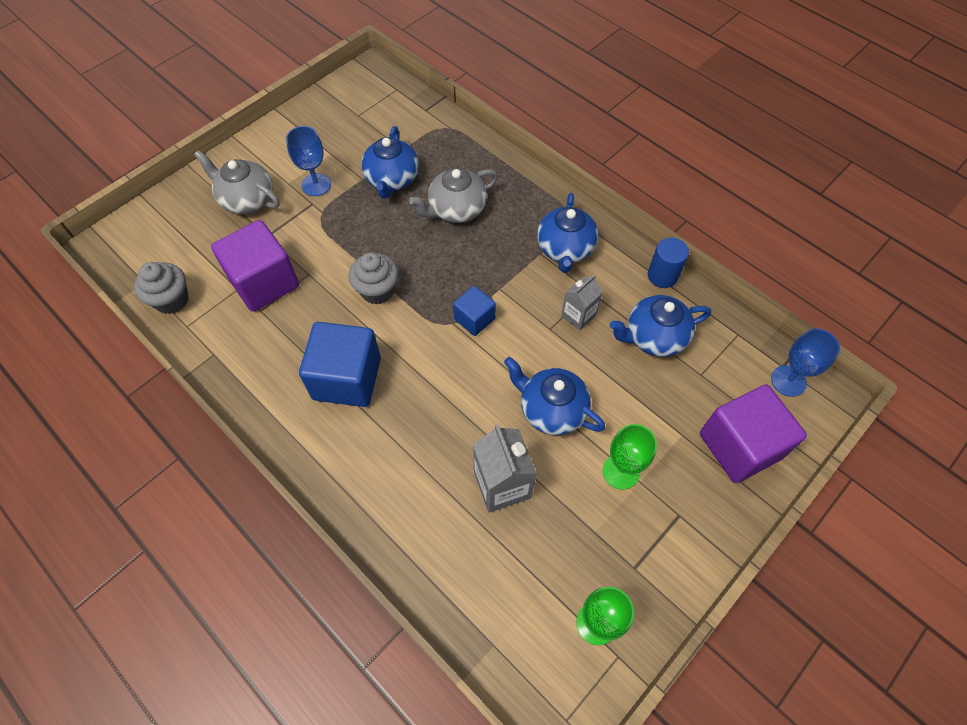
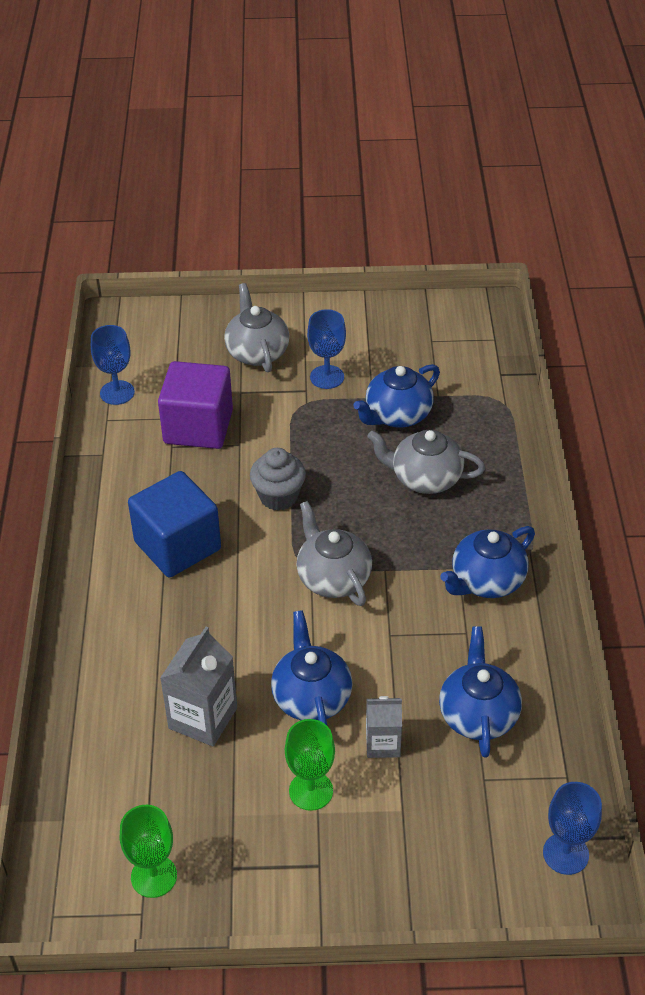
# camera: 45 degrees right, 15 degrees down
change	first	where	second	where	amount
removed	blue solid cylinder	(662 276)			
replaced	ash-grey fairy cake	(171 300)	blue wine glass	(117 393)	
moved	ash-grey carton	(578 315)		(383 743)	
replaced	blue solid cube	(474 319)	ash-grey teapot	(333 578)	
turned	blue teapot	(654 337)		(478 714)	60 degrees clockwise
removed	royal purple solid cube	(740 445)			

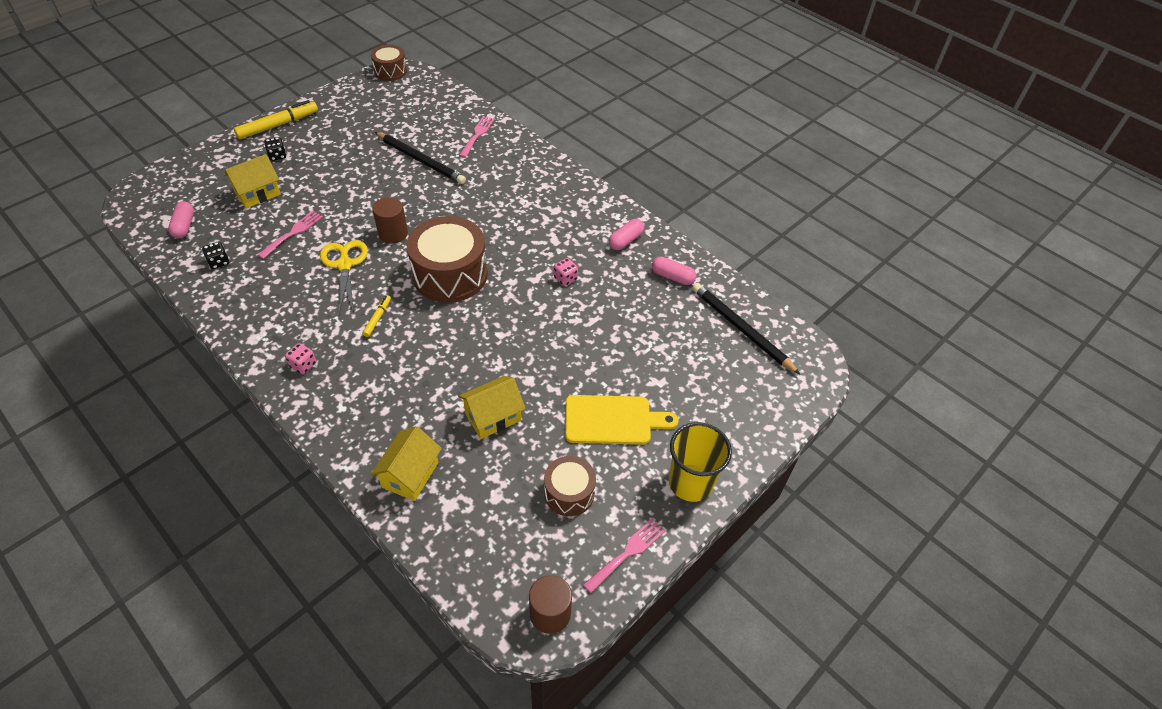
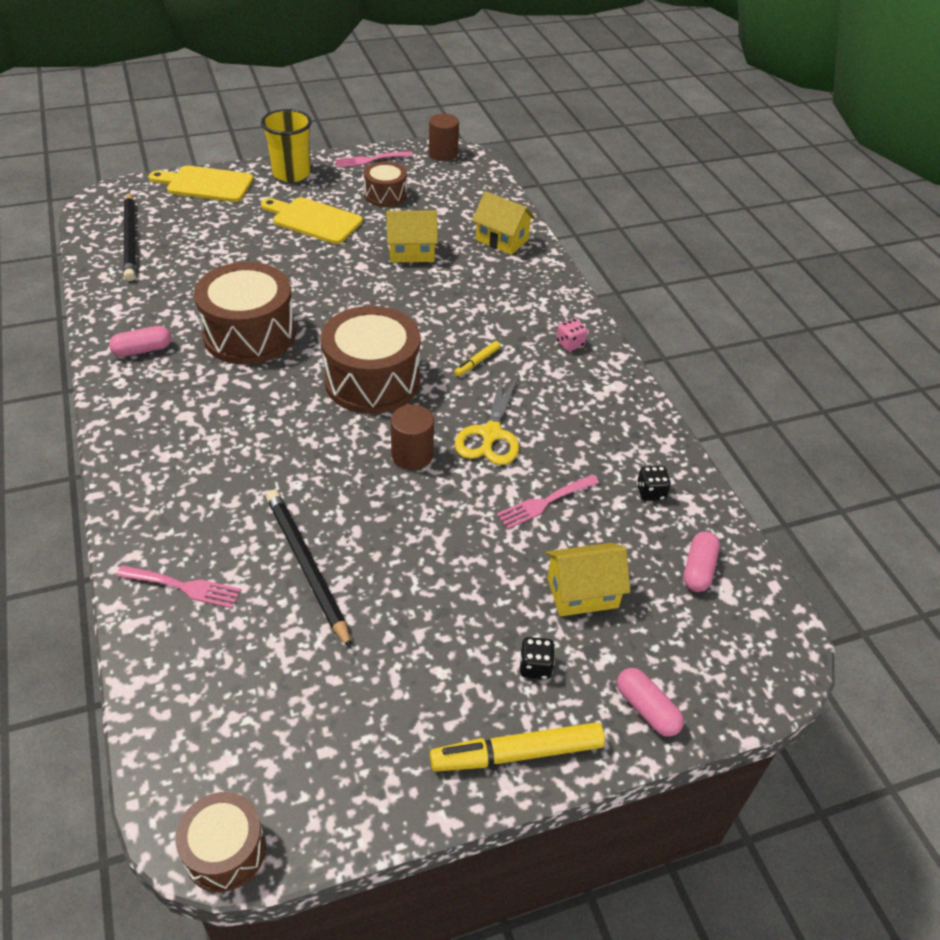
# camera: 155 degrees left, 5 degrees down
change	first	where	second	where	amount
turned	rosy table fork	(477 135)		(184 587)	120 degrees counterclockwise
moved	rosy capsule	(672 277)		(646 709)	
replaced	rosy game die	(565 278)	dark brown drum	(249 334)	
turned	bright yellow toy house	(410 475)		(502 240)	75 degrees clockwise
added			bright yellow cutting board	(206 184)	

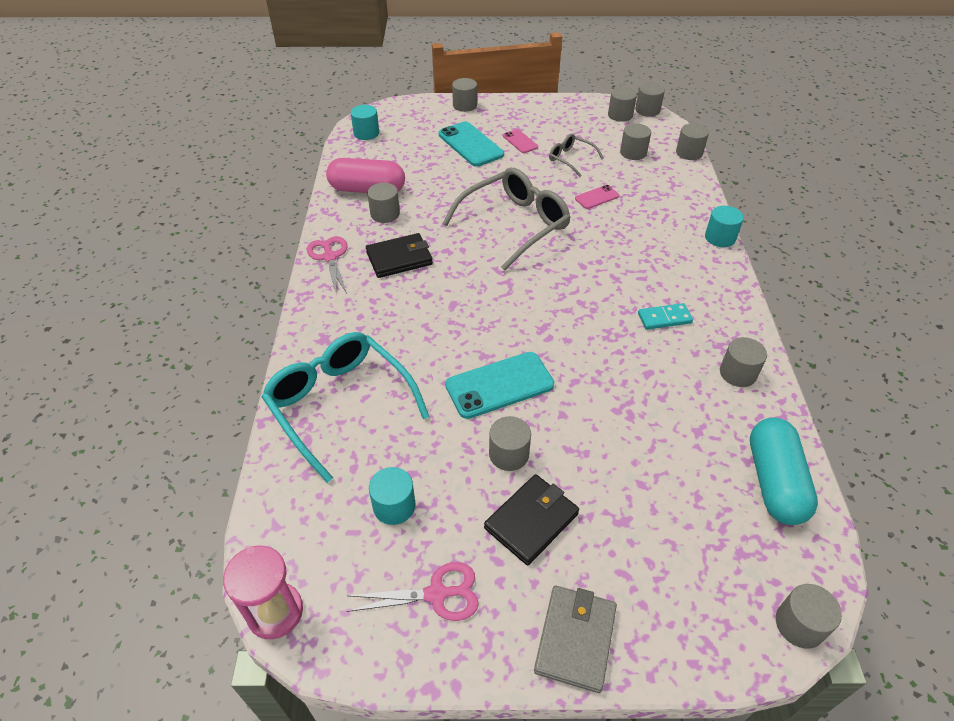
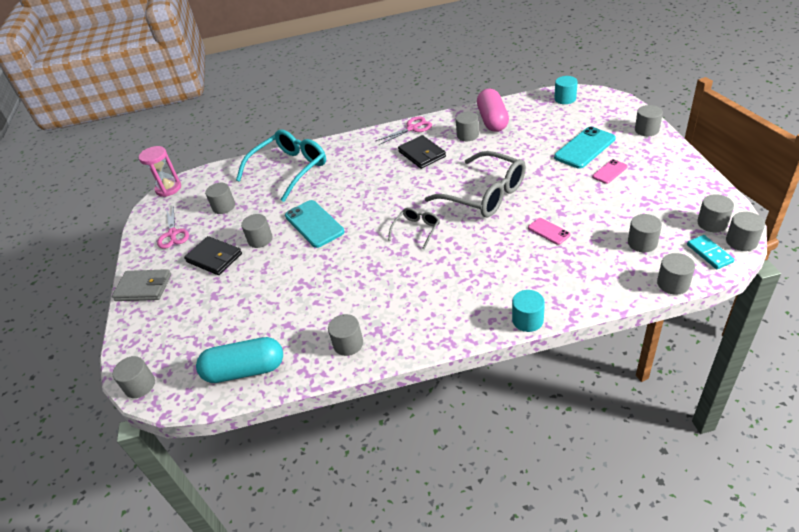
# camera: 85 degrees right, 5 degrees down
change	first	where	second	where	amount
moved	ash-grey spectacles	(570 159)		(417 230)	
moved	turquoise domino piece	(664 318)		(709 253)	
recoloured	turquoise solid cylinder	(394 506)	ash-grey solid cylinder	(224 206)	

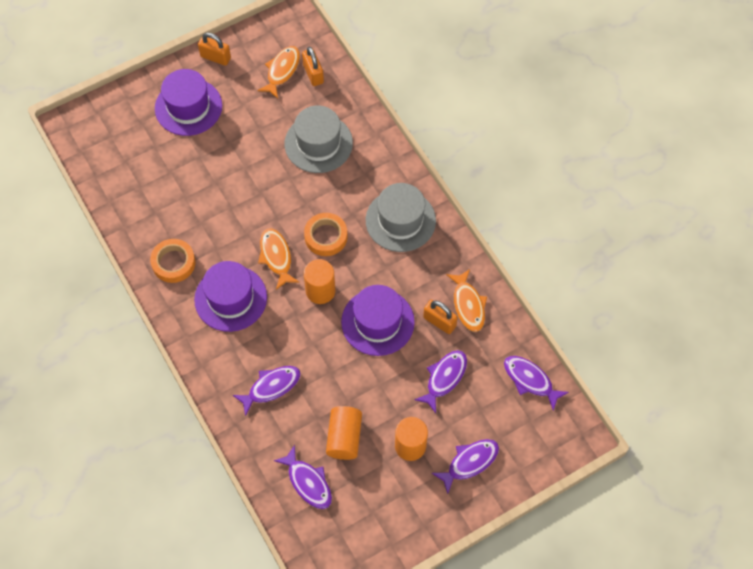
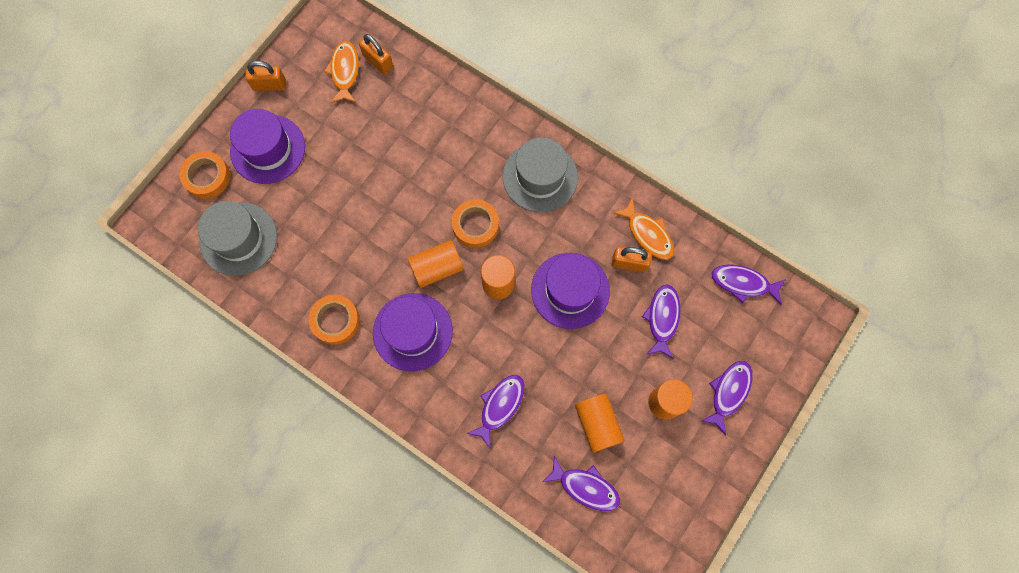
# camera: 25 degrees left, 10 degrees up
change	first	where	second	where	amount
moved	ash-grey top hat	(318 143)		(238 239)	
replaced	bright orange fish figure	(276 257)	bright orange solid cylinder	(437 268)	
added			bright orange tape	(207 177)	

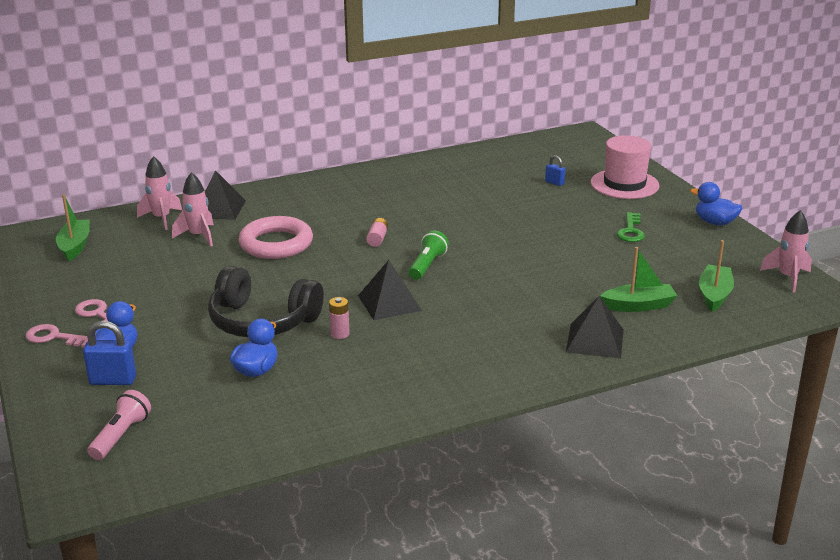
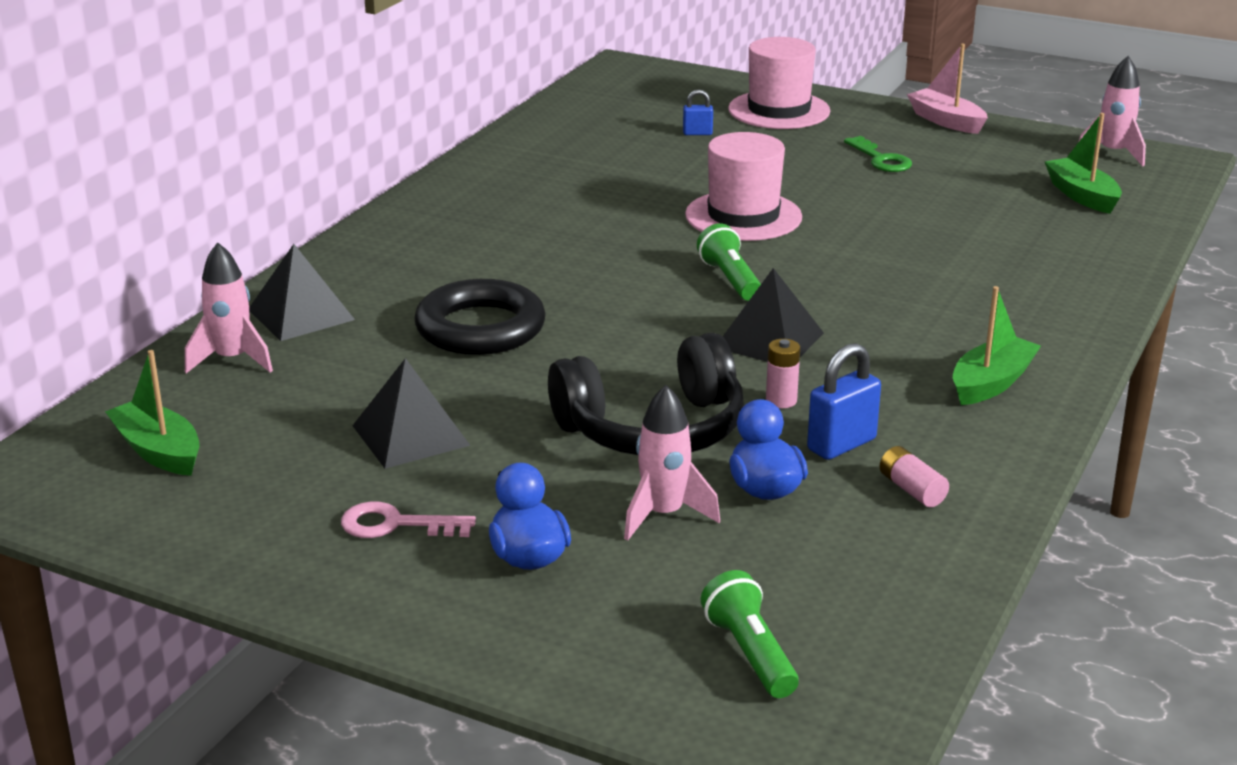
# camera: 40 degrees left, 0 degrees up
change	first	where	second	where	amount
moved	rosy spaceship	(198 236)		(664 515)	
replaced	blue toy duck	(715 222)	rosy boat	(946 121)	
recoloured	rosy hoop	(276 244)	jet-black hoop	(480 328)	
moved	rosy power cell	(377 239)		(912 490)	
moved	leaf-green boat	(638 306)		(991 383)	
moved	jet-black pyramid shape	(595 340)		(411 435)	
moved	blue padlock	(113 380)		(841 444)	
removed	rosy key	(54 337)			
recoloured	rosy pocket torch	(121 435)	leaf-green pocket torch	(750 653)	
added			rosy top hat	(743 216)	

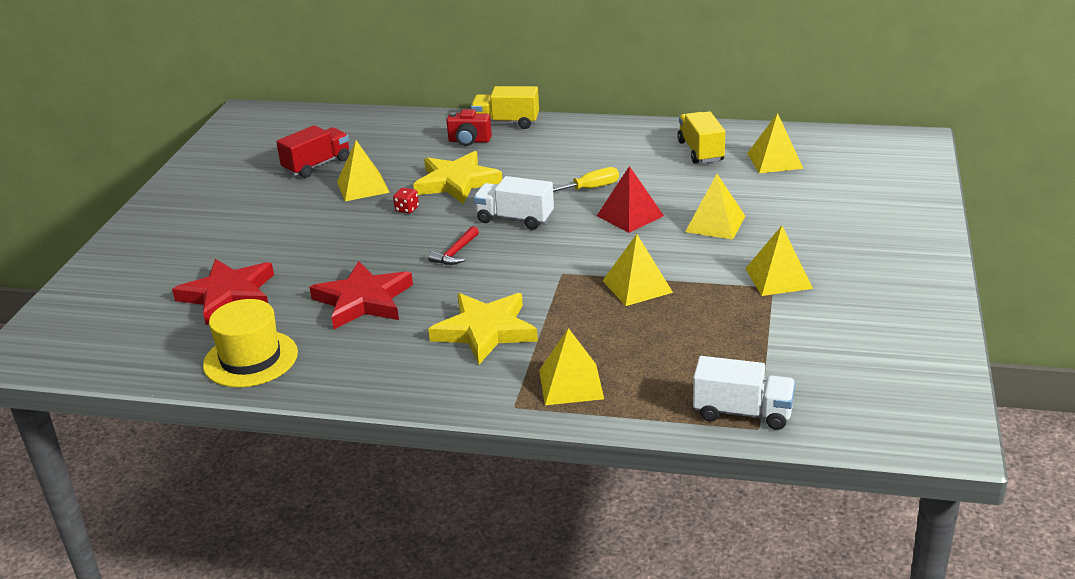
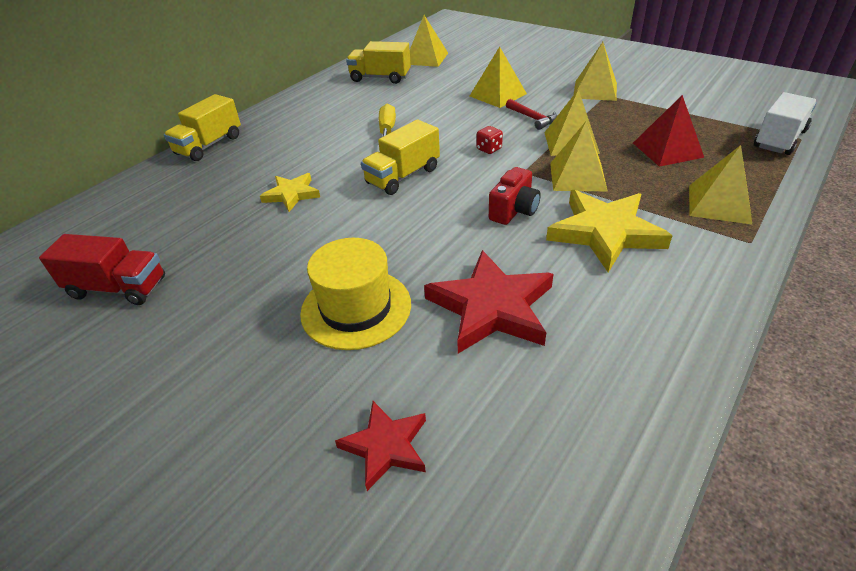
# camera: 65 degrees left, 10 degrees up
change	first	where	second	where	amount
moved	scarlet compact camera	(469 141)		(514 211)	
turned	scarlet truck	(317 165)		(118 288)	120 degrees clockwise
moved	bright yellow pyramid shape	(362 187)		(577 176)	
resized	bright yellow star shape	(456 182)		(291 194)	x0.58
moved	scarlet pyramid shape	(630 215)		(667 150)	
recoloured	snow-white truck	(515 219)	bright yellow truck	(403 176)	
moved	scarlet game die	(407 209)		(489 149)	
moved	scarlet carpenter's hammer	(455 253)		(532 118)	
resized	scarlet star shape	(228 295)		(386 446)	x0.58
moved	bright yellow top hat	(250 359)		(356 308)	

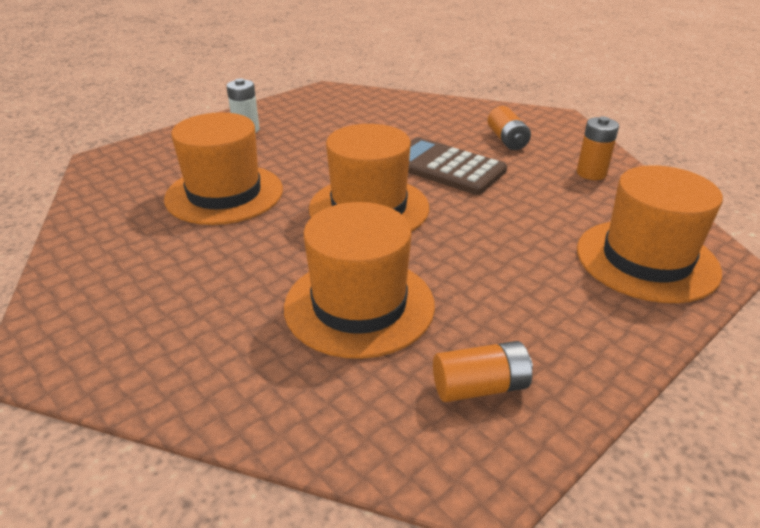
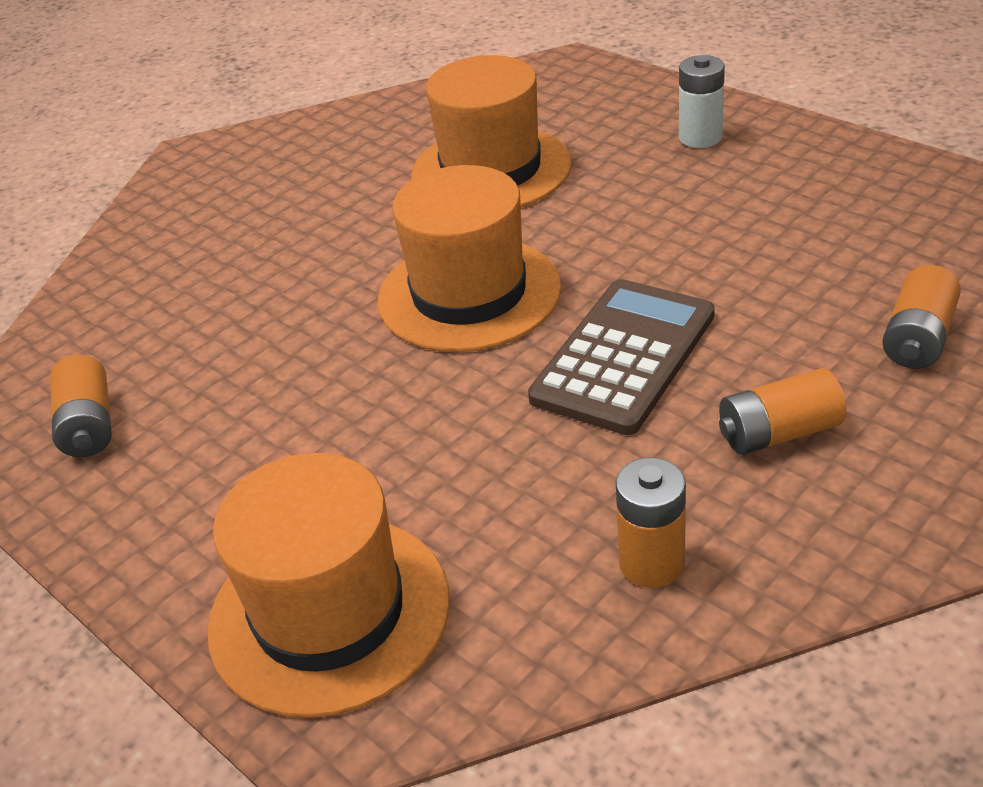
# camera: 90 degrees right, 5 degrees up
change	first	where	second	where	amount
removed	bright orange top hat	(359 305)			
added			bright orange power cell	(918 338)	

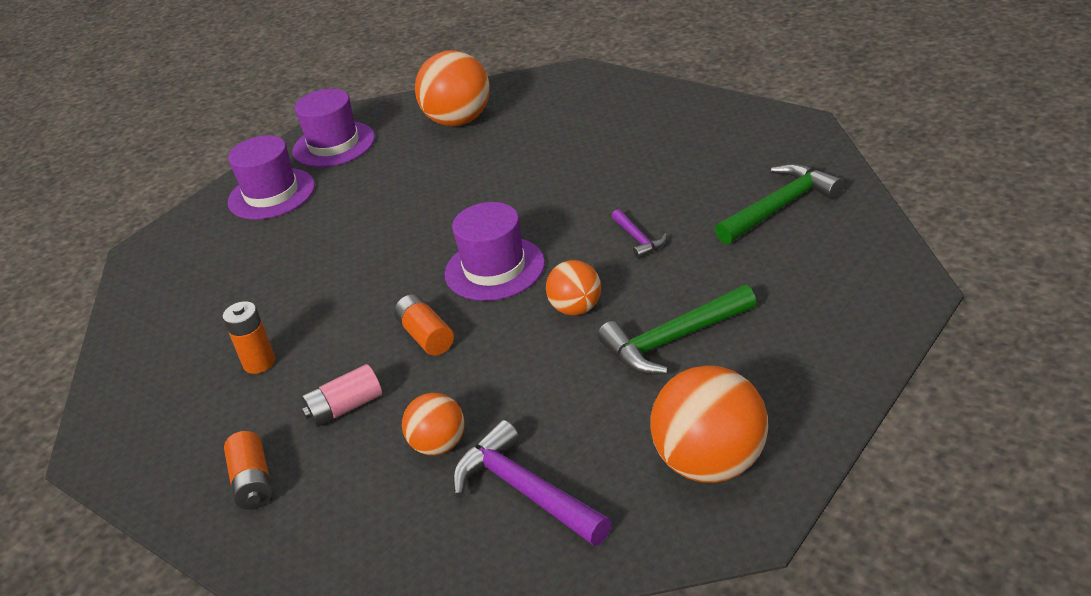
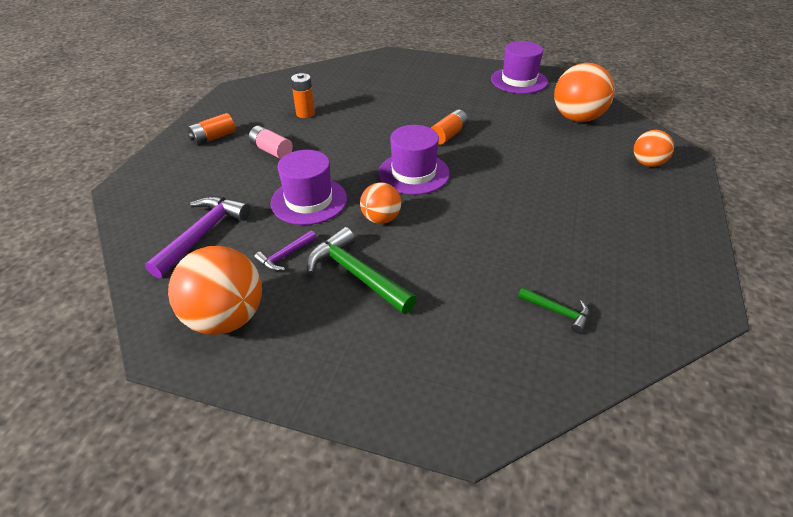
# camera: 65 degrees right, 5 degrees up
change	first	where	second	where	amount
moved	royal purple top hat	(271 194)		(309 200)	
resized	leaf-green carpenter's hammer	(780 206)		(557 312)	x0.53
moved	royal purple carpenter's hammer	(638 239)		(285 256)	
moved	bright orange power cell	(426 336)		(448 135)	
moved	bright orange ball	(439 445)		(647 163)	

